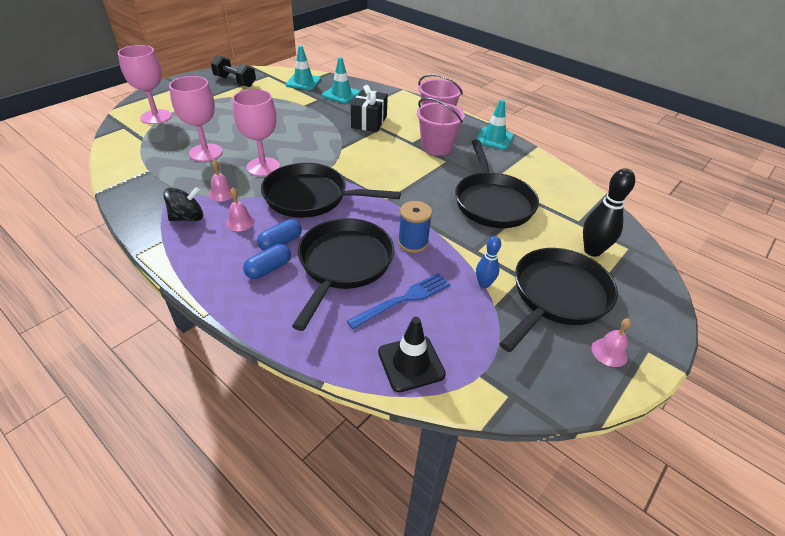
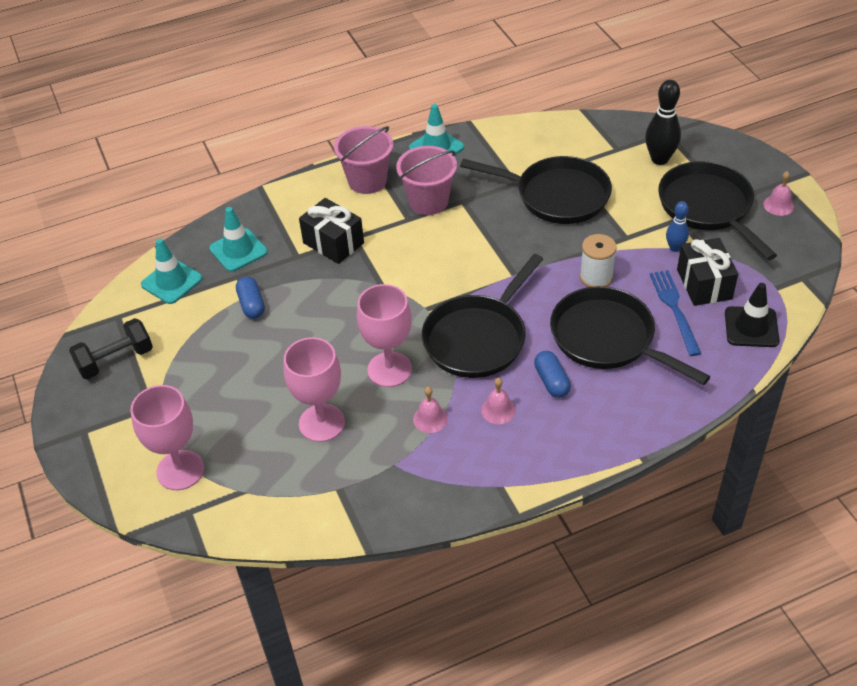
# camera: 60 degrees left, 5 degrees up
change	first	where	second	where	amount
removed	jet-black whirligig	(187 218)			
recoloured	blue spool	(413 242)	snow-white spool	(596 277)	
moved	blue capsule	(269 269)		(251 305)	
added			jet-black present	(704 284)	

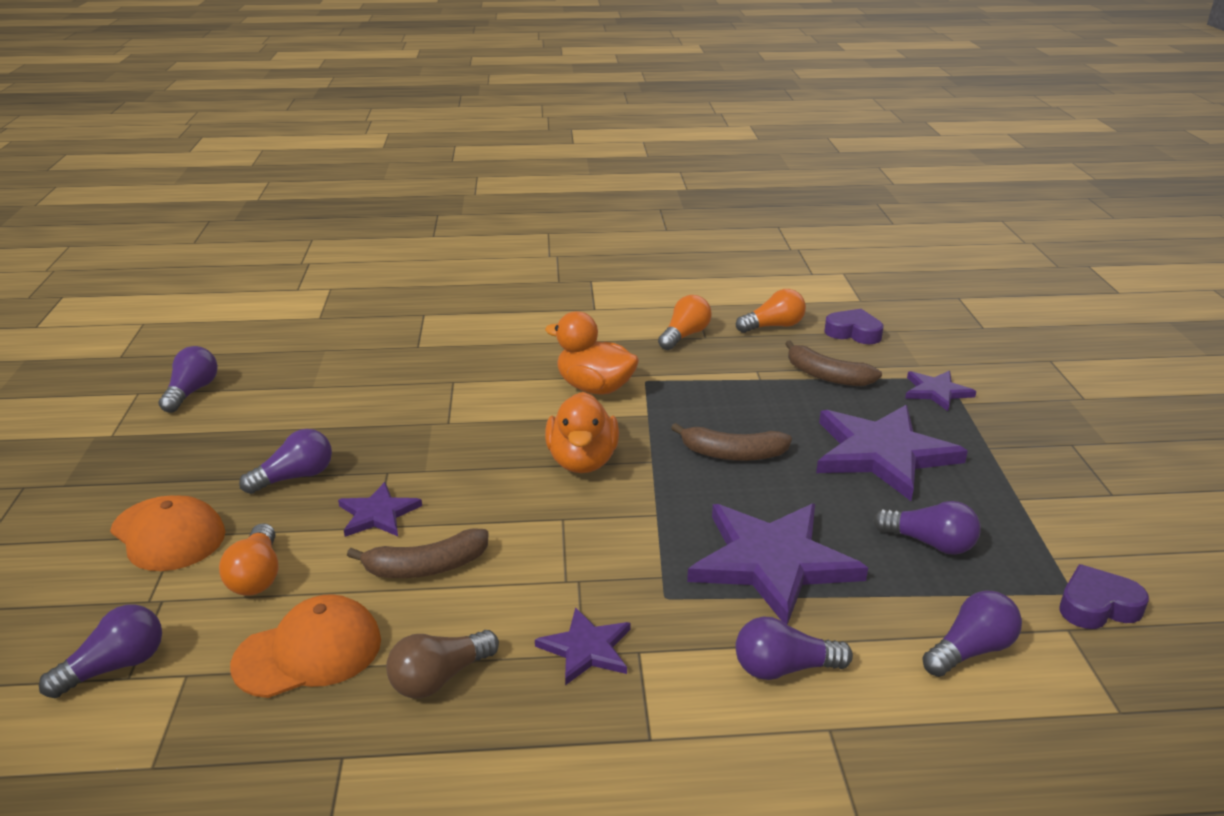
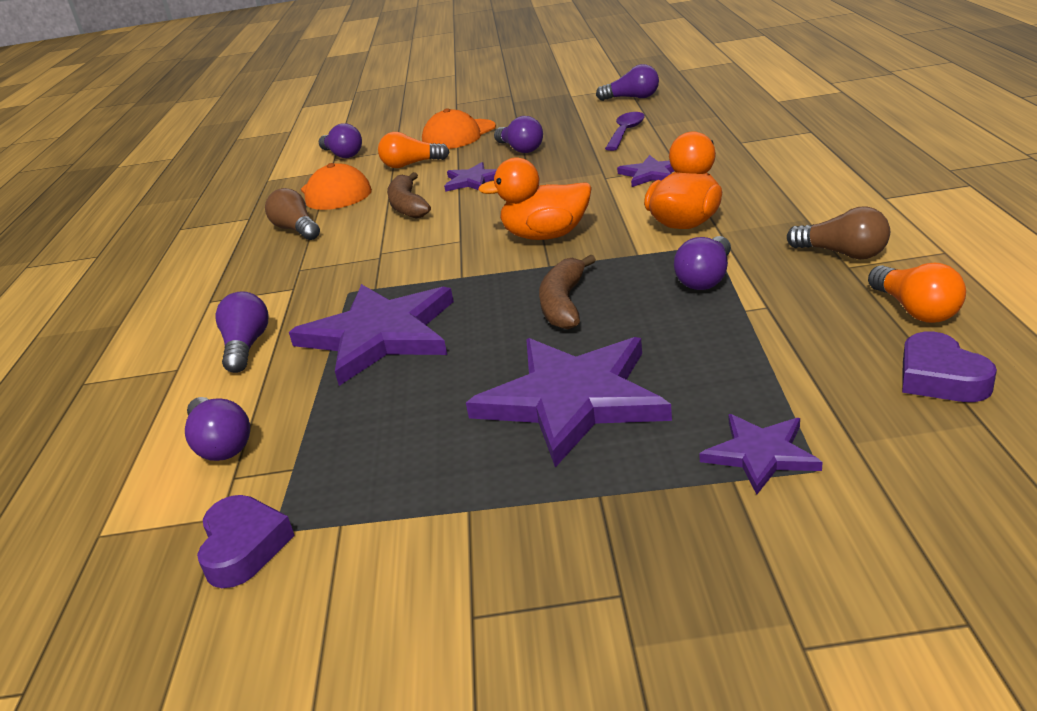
# camera: 95 degrees right, 0 degrees up
change	first	where	second	where	amount
recoloured	bright orange light bulb	(685 335)	dark brown light bulb	(842 254)	
turned	royal purple heart shape	(853 332)		(940 378)	135 degrees clockwise
removed	dark brown toy banana	(827 376)			
moved	royal purple light bulb	(930 543)		(706 278)	
moved	royal purple star shape	(586 649)		(651 174)	
added			royal purple tablespoon	(626 132)	

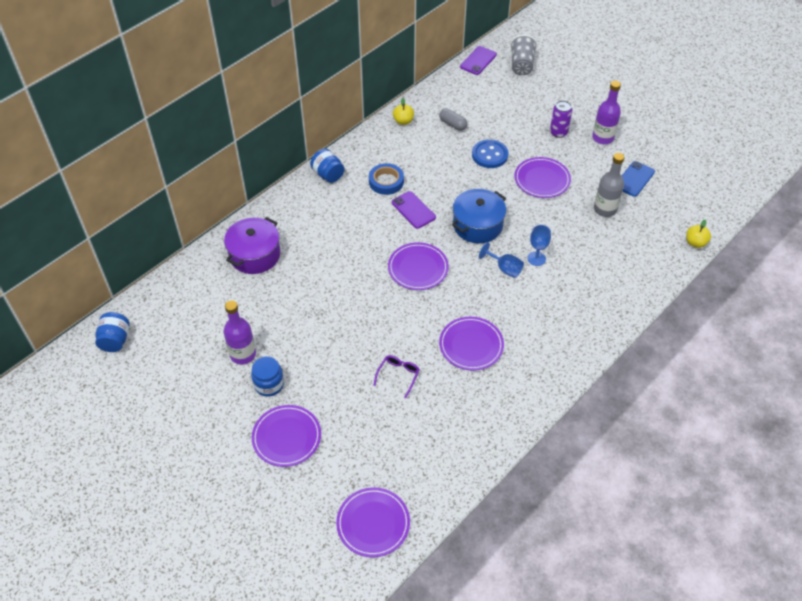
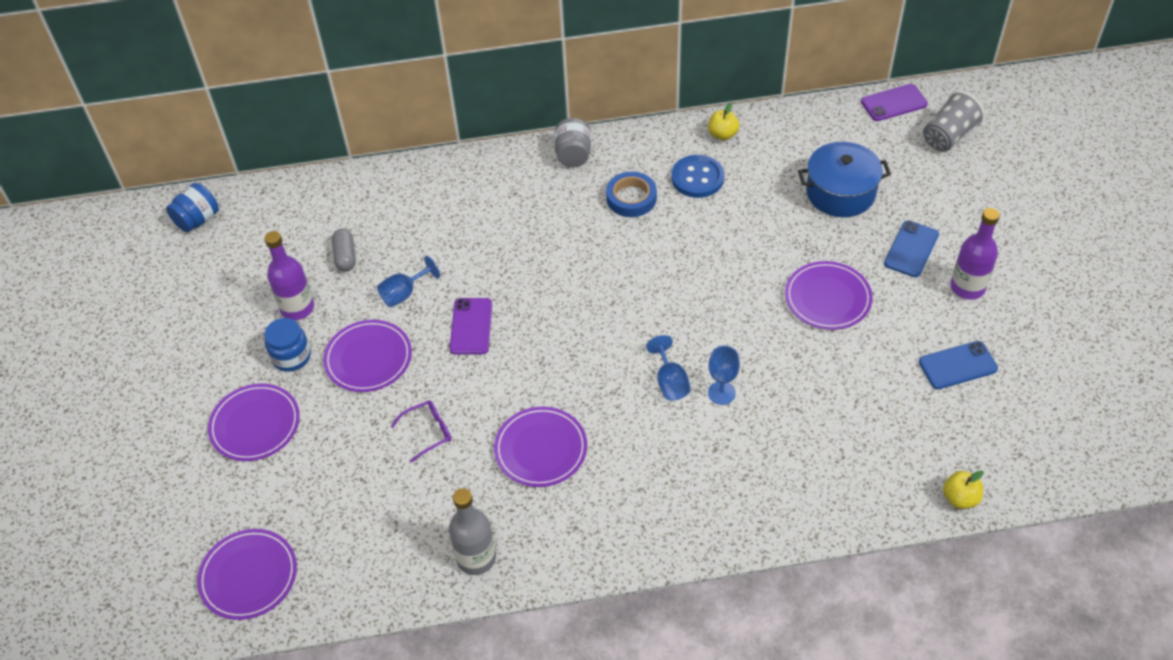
# camera: 40 degrees right, 0 degrees up
change	first	where	second	where	amount
replaced	royal purple tin	(558 132)	blue mobile phone	(911 249)	
moved	ash-grey capsule	(452 124)		(345 256)	
moved	blue sewing button	(489 155)		(697 178)	
recoloured	blue jar	(328 174)	ash-grey jar	(573 155)	
moved	ash-grey bottle	(605 209)		(476 558)	
moved	blue pot	(477 225)		(840 192)	
moved	royal purple mobile phone	(413 210)		(471 326)	
removed	royal purple pot	(255 255)			
moved	royal purple plate	(418 268)		(368 358)	
added			blue wine glass	(404 293)	

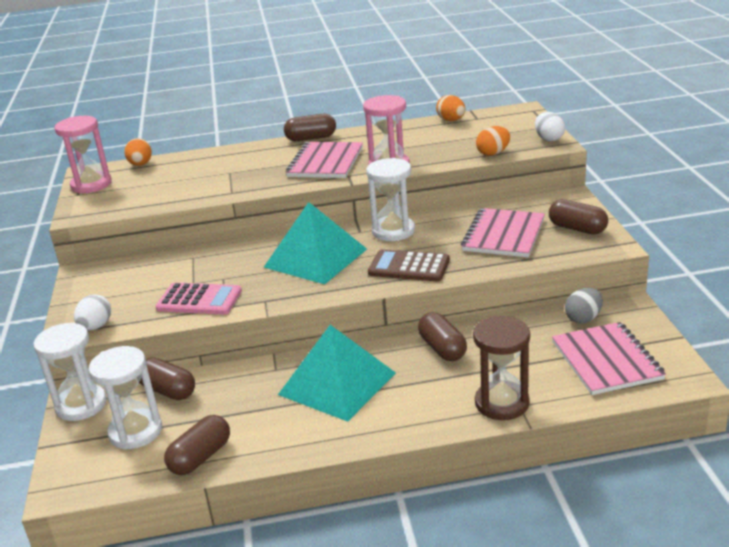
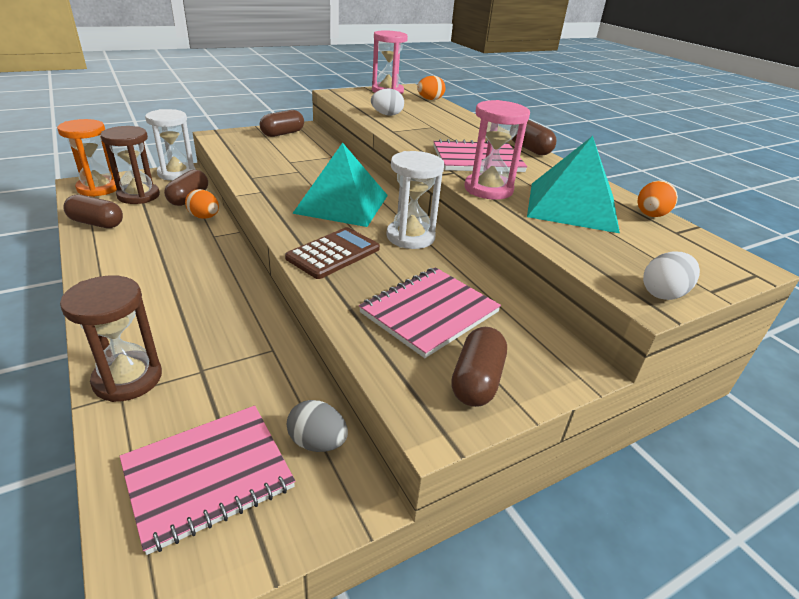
# camera: 65 degrees right, 5 degrees up
change	first	where	second	where	amount
moved	bright orange egg shape	(493 153)		(204 217)	
turned	rosy exercise book	(504 235)		(430 312)	45 degrees counterclockwise
turned	dark brown adding machine	(409 267)		(333 253)	45 degrees clockwise
removed	rosy adding machine	(199 300)			
moved	snow-white egg shape	(96 327)		(387 115)	
moved	dark brown capsule	(442 348)		(282 134)	
moved	turquoise pyramid shape	(337 383)		(572 206)	
recoloured	snow-white sand timer	(135 431)	dark brown sand timer	(138 196)	
added			bright orange sand timer	(98 188)	

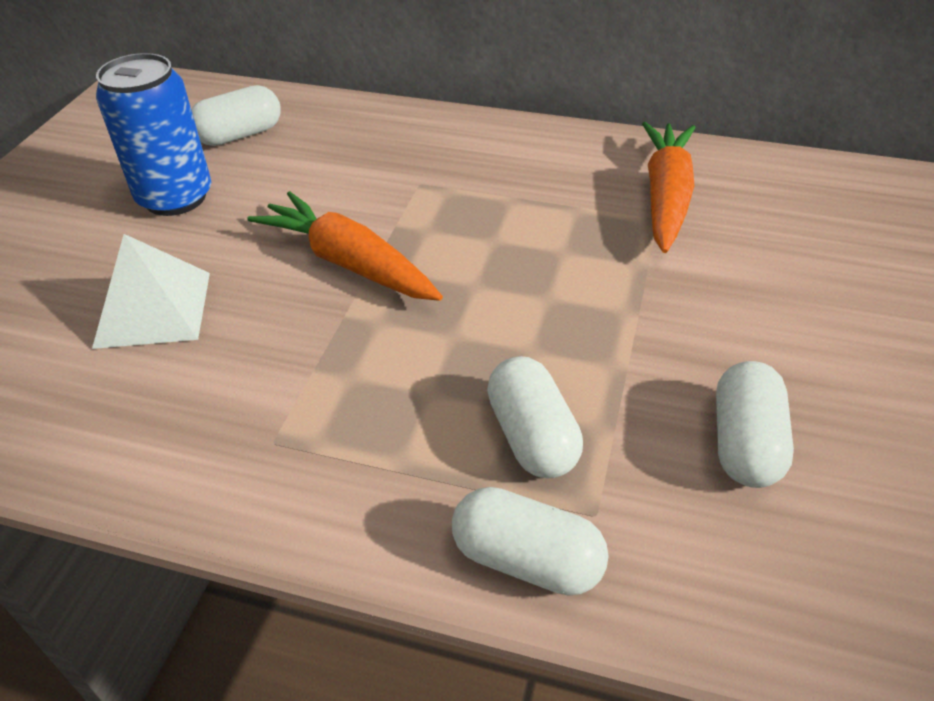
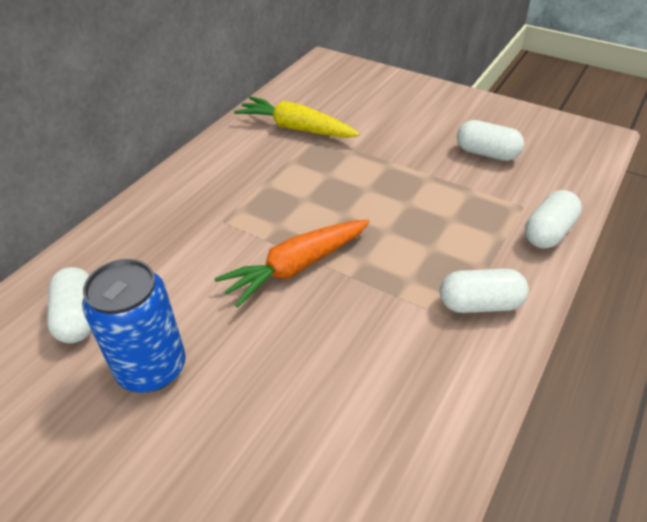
# camera: 75 degrees left, 0 degrees up
change	first	where	second	where	amount
recoloured	bright orange root vegetable	(666 196)	bright yellow root vegetable	(296 128)	
removed	snow-white pyramid shape	(153 309)			
moved	snow-white capsule	(532 436)		(480 304)	

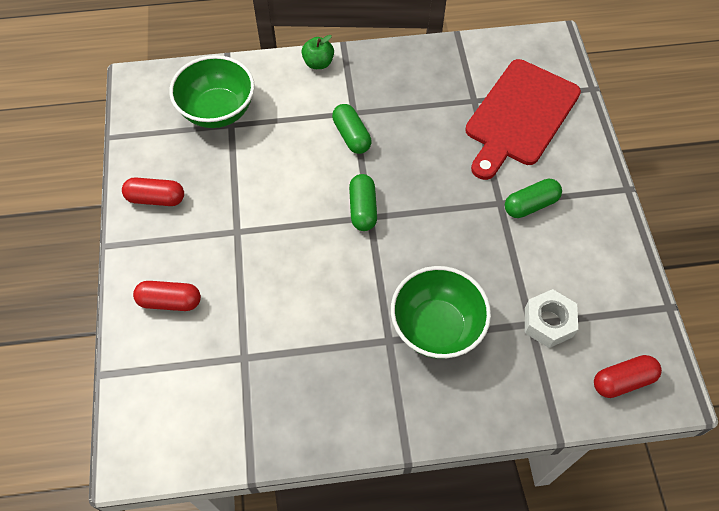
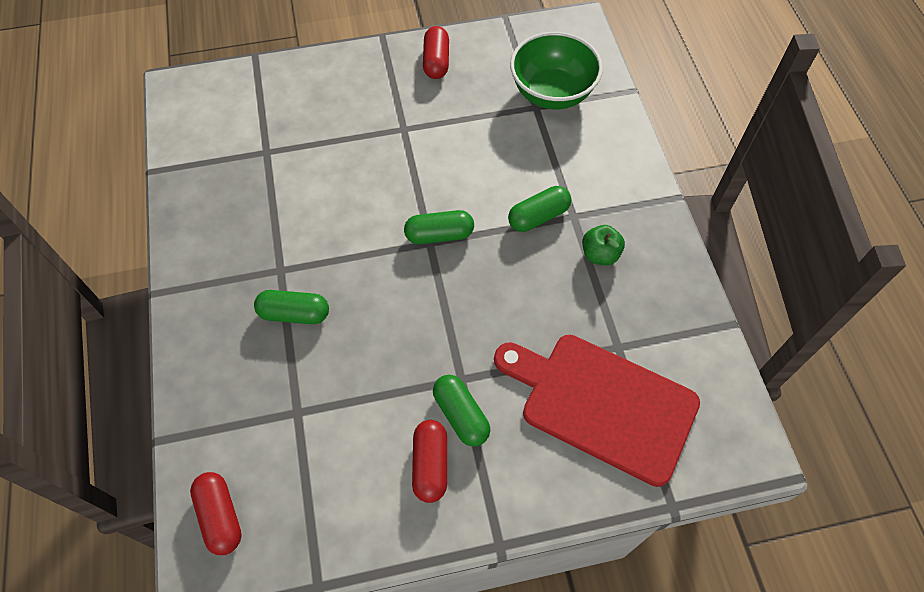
# camera: 85 degrees right, 0 degrees up
change	first	where	second	where	amount
moved	leaf-green apple fruit	(318 63)		(600 254)	
replaced	leaf-green bowl	(436 327)	leaf-green capsule	(294 314)	
moved	scarlet capsule	(170 301)		(430 465)	
removed	snow-white nut	(548 322)			

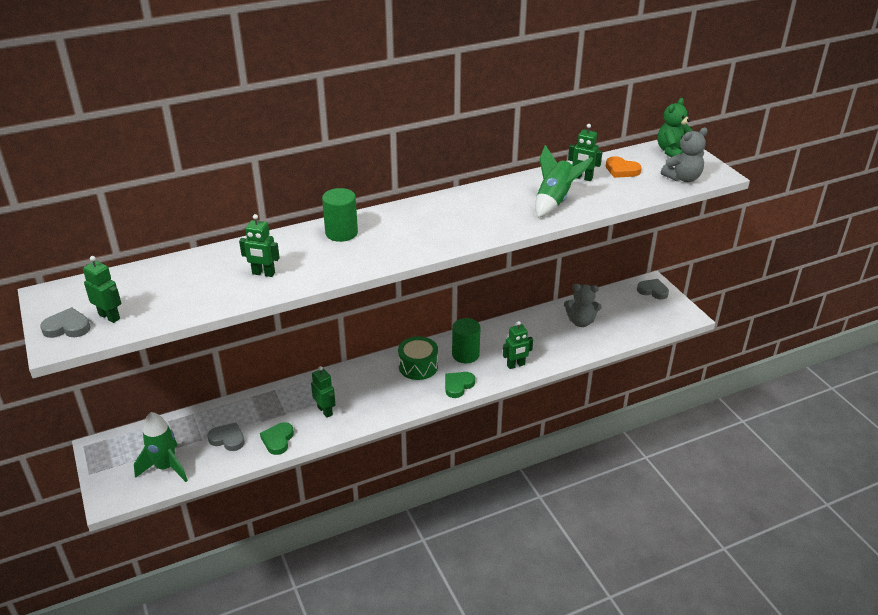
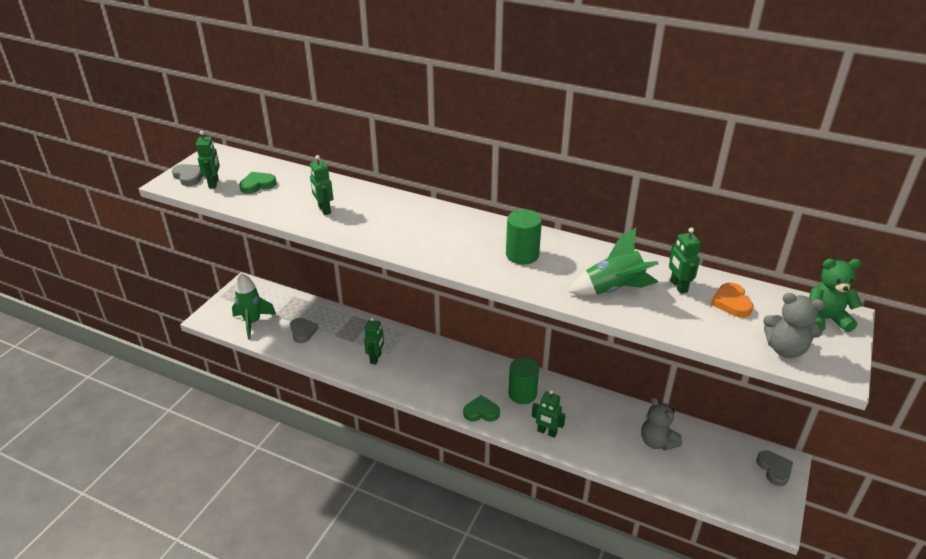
# camera: 50 degrees right, 0 degrees up
change	first	where	second	where	amount
moved	leaf-green solid cylinder	(341 233)		(522 255)	
removed	leaf-green drum	(418 366)			
moved	leaf-green heart shape	(278 440)		(257 185)	

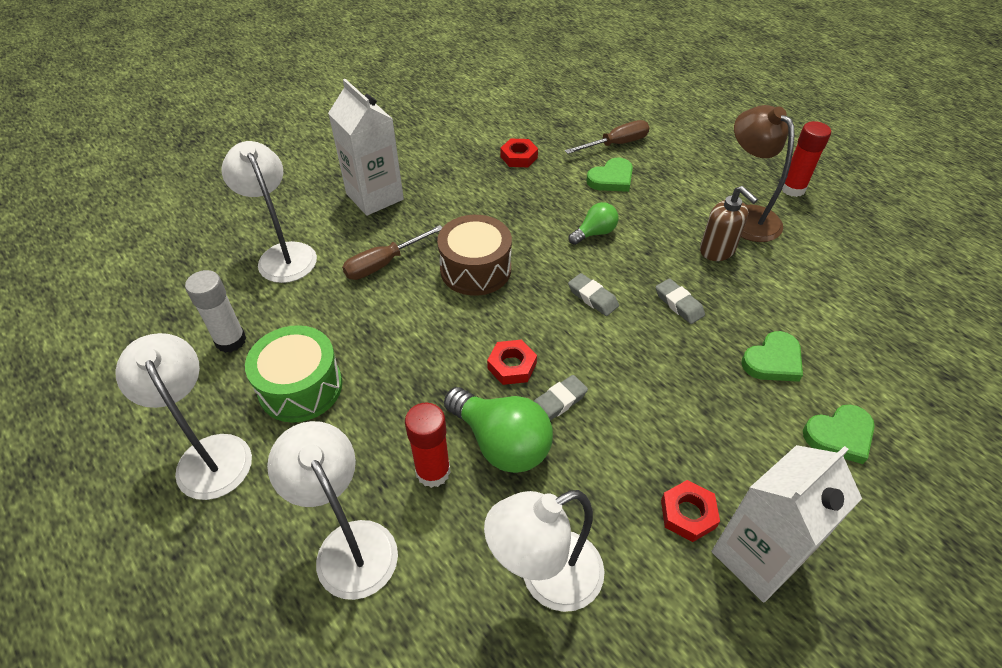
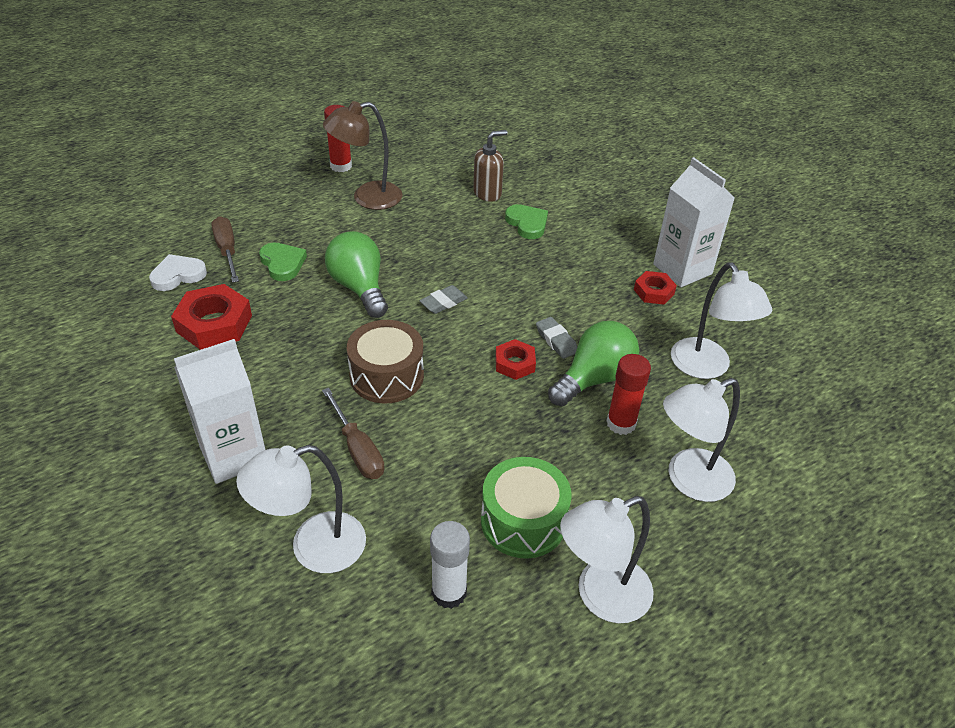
# camera: 85 degrees left, 5 degrees down
change	first	where	second	where	amount
resized	scarlet nut	(519 157)		(214 323)	x1.73
moved	dark brown pump bottle	(717 250)		(487 193)	
resized	leaf-green light bulb	(594 233)		(359 288)	x1.77
removed	ash-grey eraser	(679 304)			
removed	leaf-green heart shape	(839 435)			
added			snow-white heart shape	(178 275)	

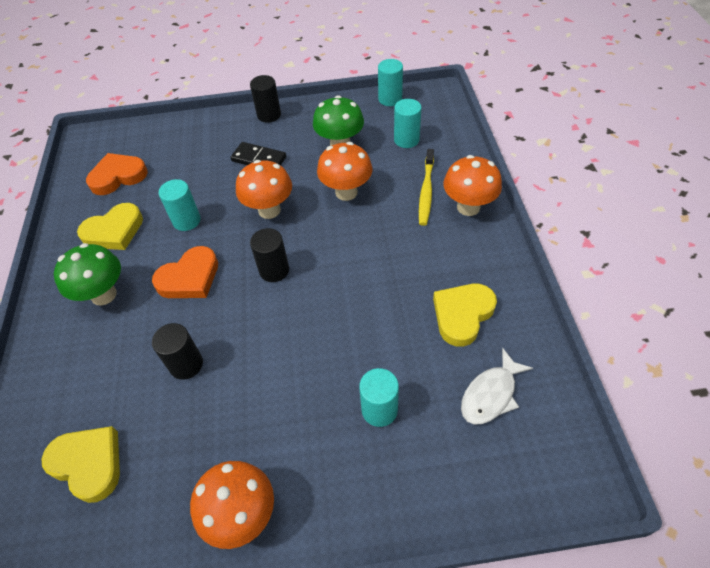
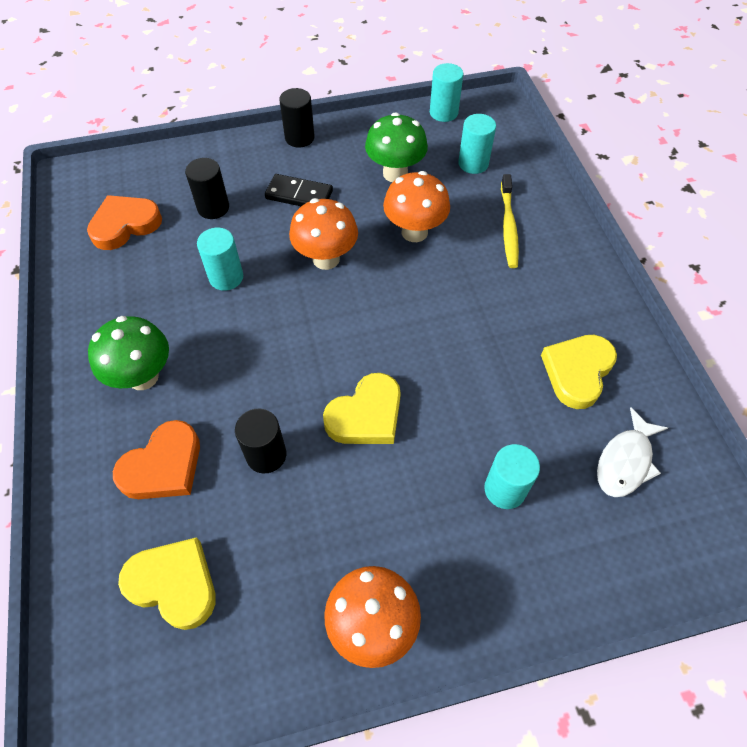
# camera: 10 degrees left, 5 degrees up
change	first	where	second	where	amount
removed	bright orange toadstool	(468 207)			
moved	bright yellow heart shape	(114 231)		(366 415)	
moved	jet-black solid cylinder	(274 270)		(213 208)	
moved	bright orange heart shape	(190 278)		(163 466)	

